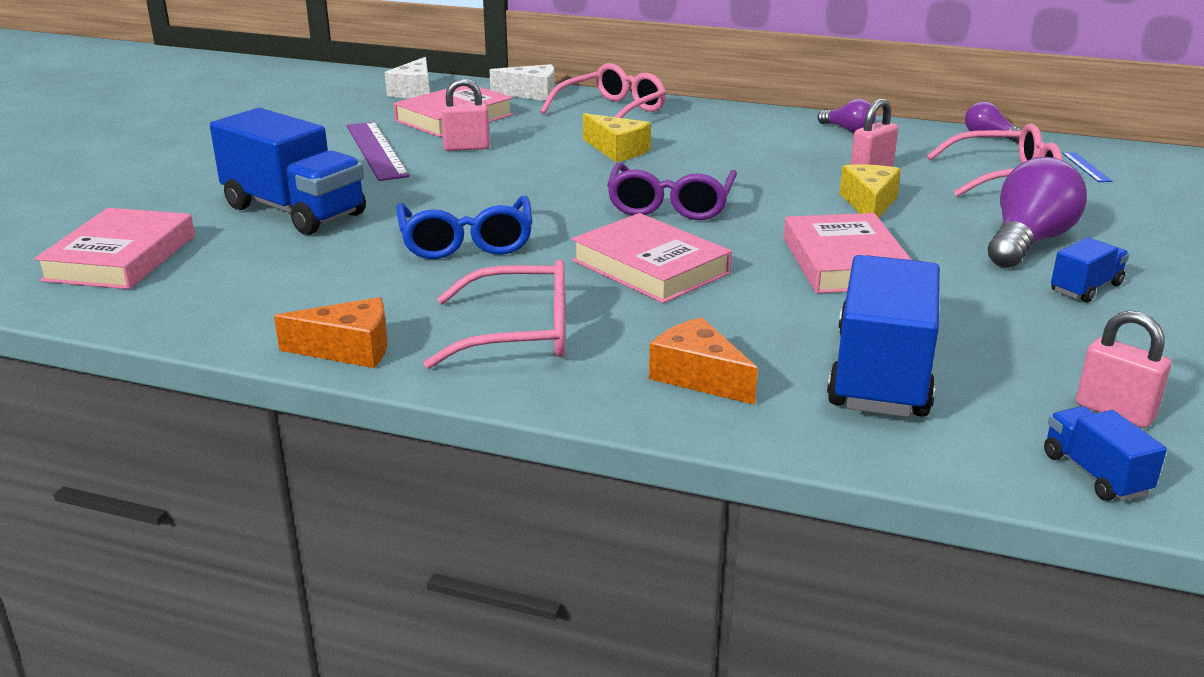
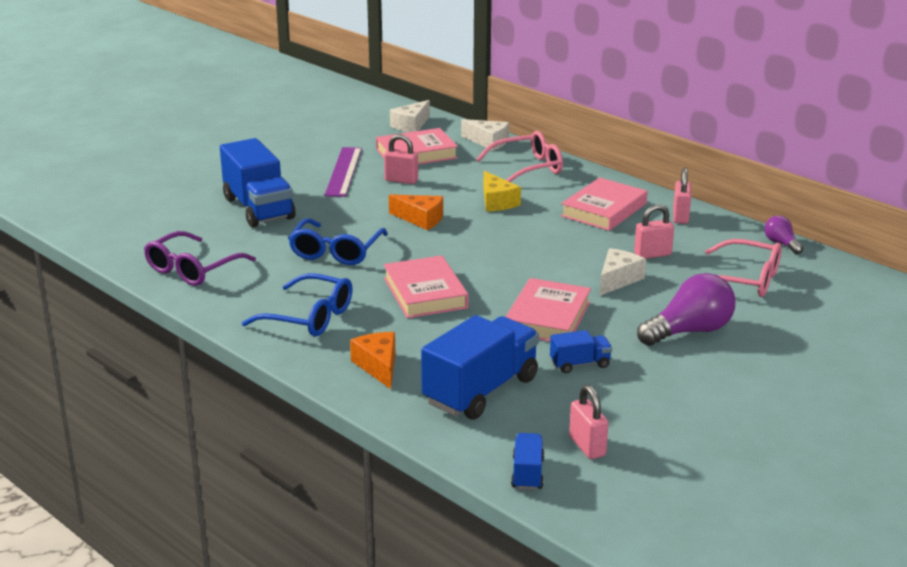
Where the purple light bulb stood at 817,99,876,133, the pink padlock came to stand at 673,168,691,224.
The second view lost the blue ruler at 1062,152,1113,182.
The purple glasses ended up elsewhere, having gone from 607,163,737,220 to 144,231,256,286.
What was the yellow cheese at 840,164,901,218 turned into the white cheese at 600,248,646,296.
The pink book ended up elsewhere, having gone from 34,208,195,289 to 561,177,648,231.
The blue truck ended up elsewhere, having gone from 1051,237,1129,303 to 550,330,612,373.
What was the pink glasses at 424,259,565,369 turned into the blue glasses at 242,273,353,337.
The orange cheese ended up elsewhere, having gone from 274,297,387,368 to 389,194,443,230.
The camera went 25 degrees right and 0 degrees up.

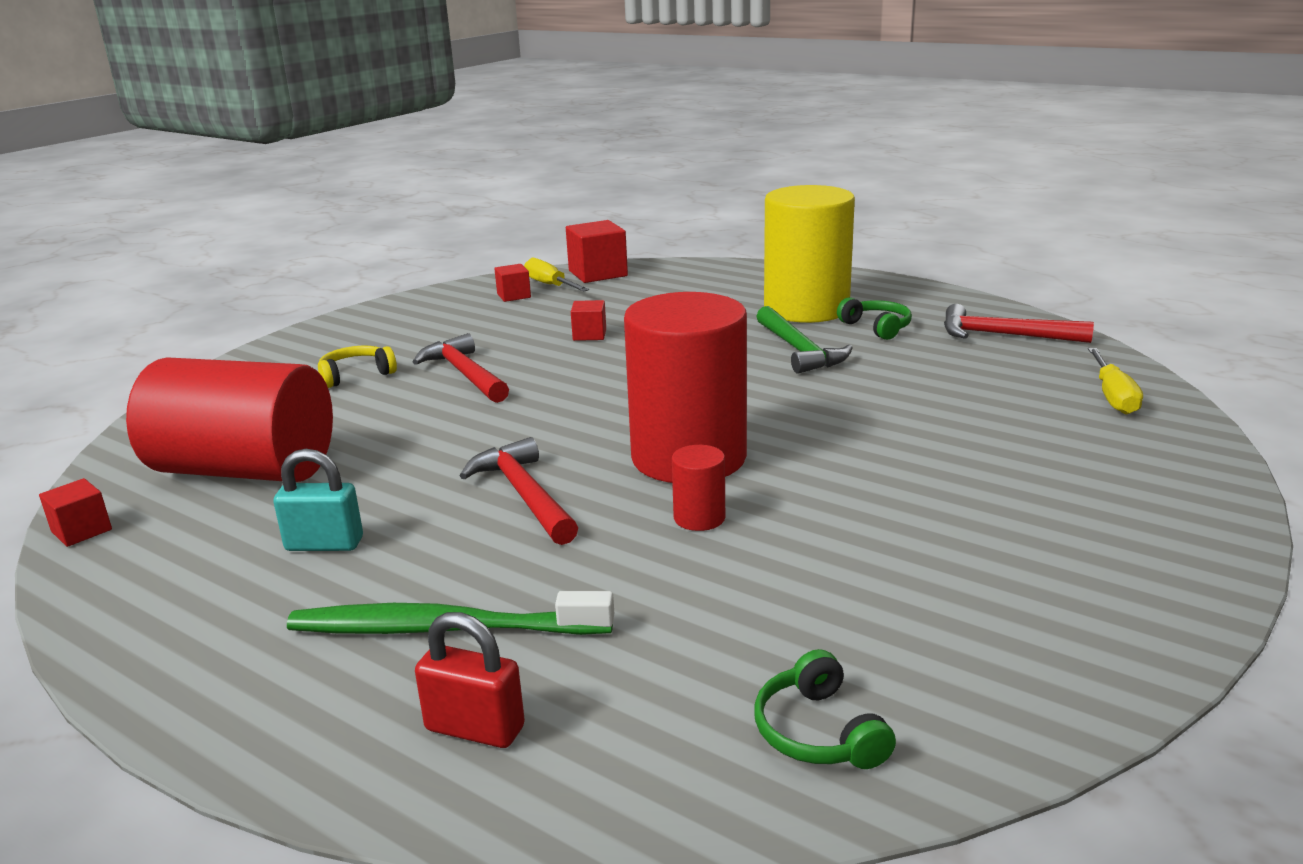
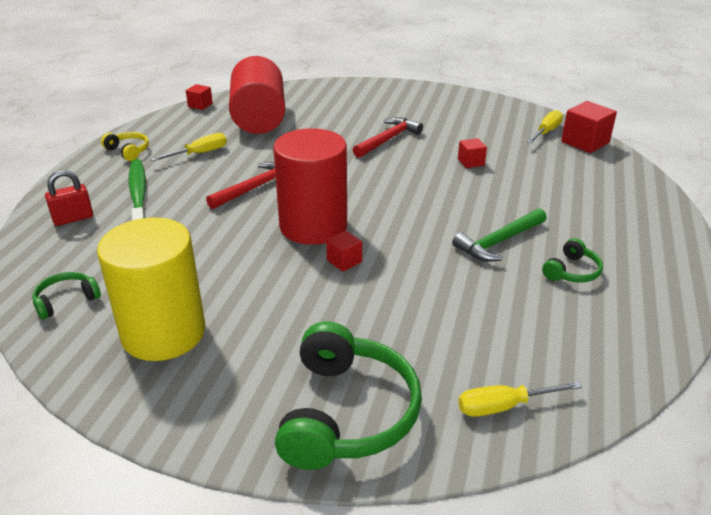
The yellow cylinder ended up elsewhere, having gone from 764,185,855,323 to 97,218,205,361.
The red cube ended up elsewhere, having gone from 494,264,531,302 to 326,231,362,272.
The second view lost the red hammer at 944,304,1094,343.
The yellow headphones ended up elsewhere, having gone from 318,346,397,388 to 101,132,149,161.
The second view lost the red cylinder at 672,445,725,531.
Where the turquoise padlock stood at 273,449,363,551, the yellow screwdriver came to stand at 151,133,227,161.
The red padlock at 415,612,525,748 ended up facing another way, 60 degrees clockwise from before.
The second view gained the green headphones at 275,322,422,470.
The camera went 70 degrees right and 10 degrees up.

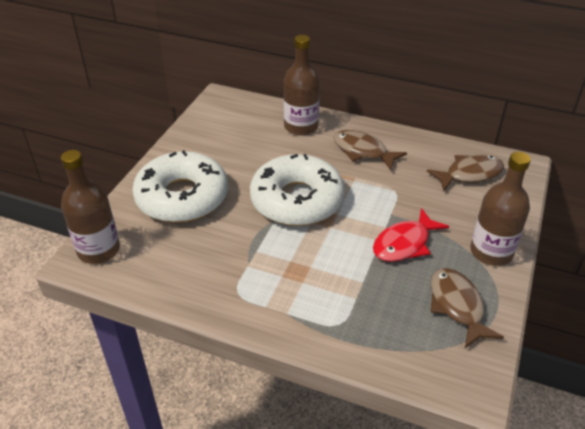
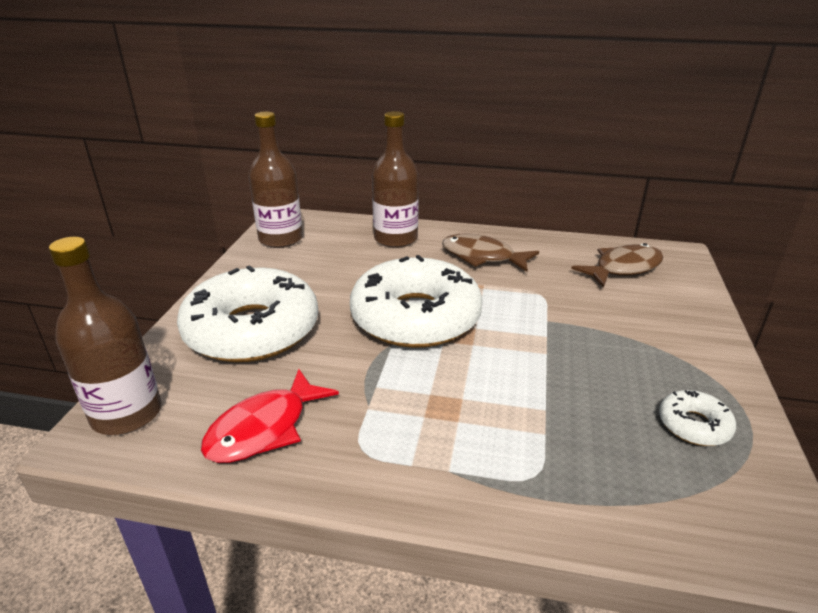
The brown bottle ended up elsewhere, having gone from 470,152,531,266 to 249,112,303,248.
The red fish ended up elsewhere, having gone from 373,208,449,262 to 201,369,339,463.
Where the brown fish stood at 431,268,504,348, the white donut came to stand at 659,390,736,446.
The camera went 10 degrees left and 10 degrees down.

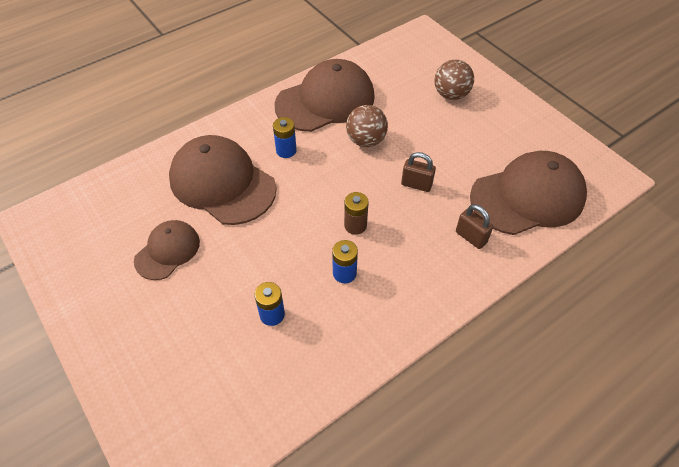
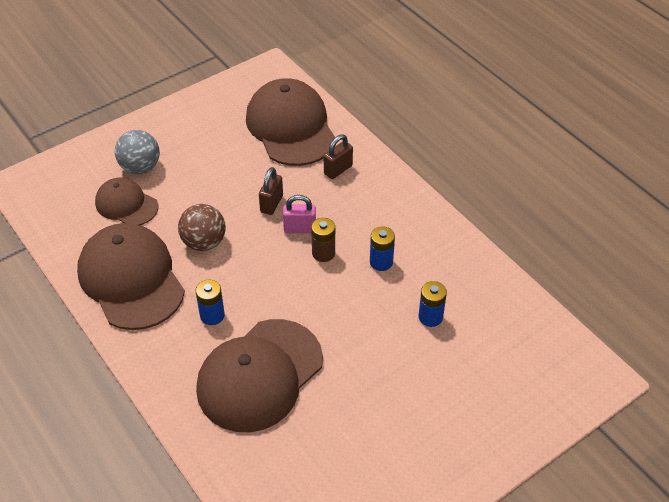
What was the brown ball at 435,60,474,100 turned into the grey ball at 115,130,160,174.
The brown cap ended up elsewhere, having gone from 134,220,200,280 to 95,178,158,225.
The second view gained the pink padlock at 283,195,316,233.
The camera went 90 degrees left and 5 degrees down.

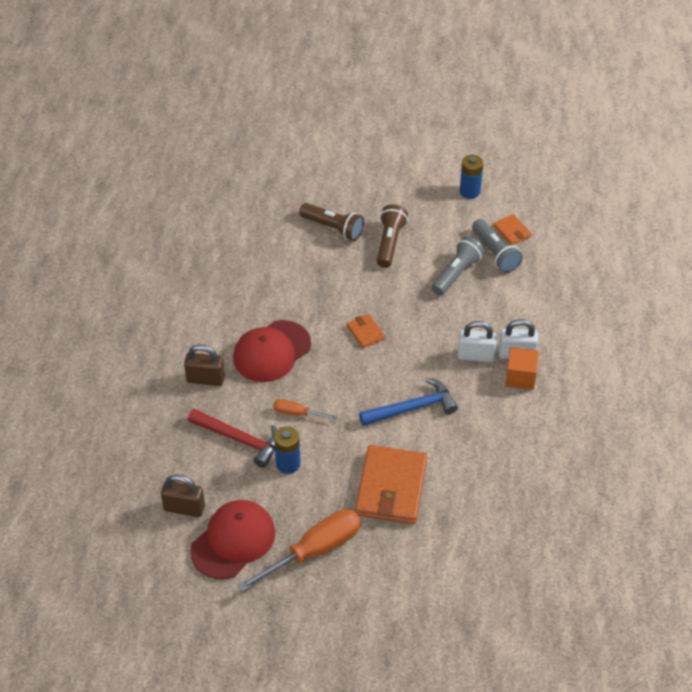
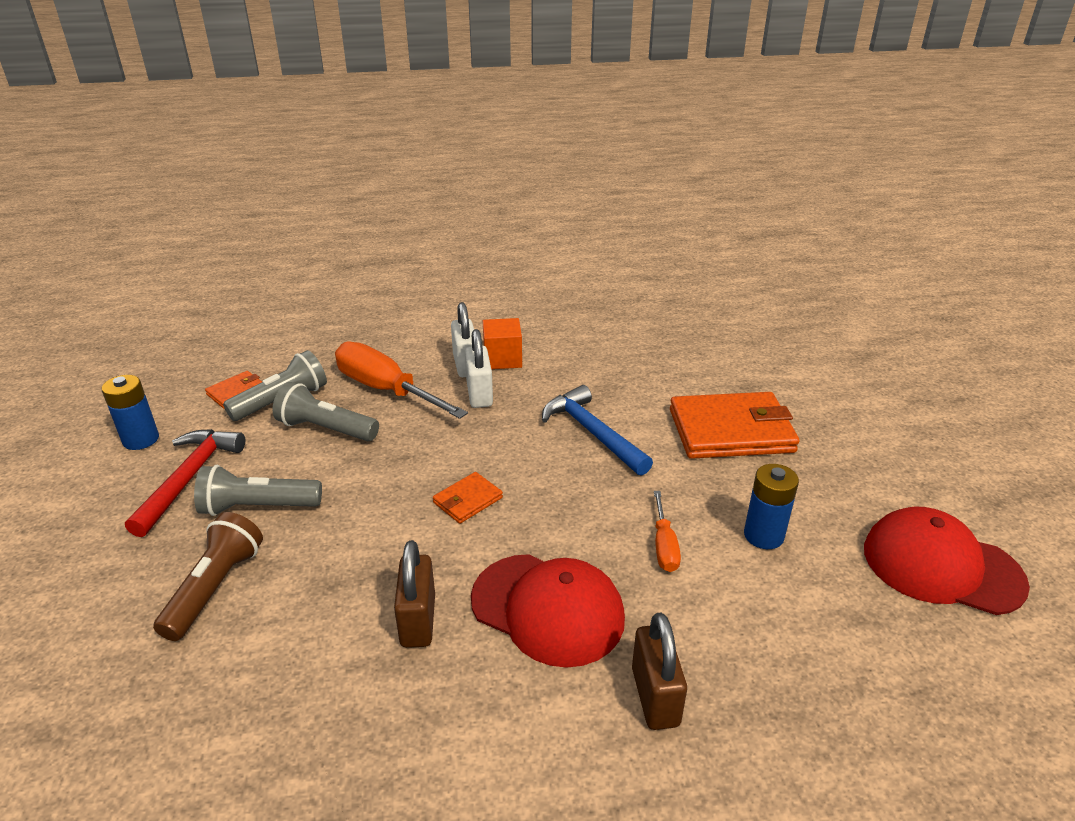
What was the brown flashlight at 377,204,408,268 turned into the grey flashlight at 194,465,322,516.
The red hammer ended up elsewhere, having gone from 188,409,277,468 to 125,429,245,537.
The brown padlock ended up elsewhere, having gone from 161,474,205,517 to 394,540,435,648.
The orange screwdriver ended up elsewhere, having gone from 237,509,361,592 to 335,341,468,419.
The camera went 105 degrees left and 15 degrees down.

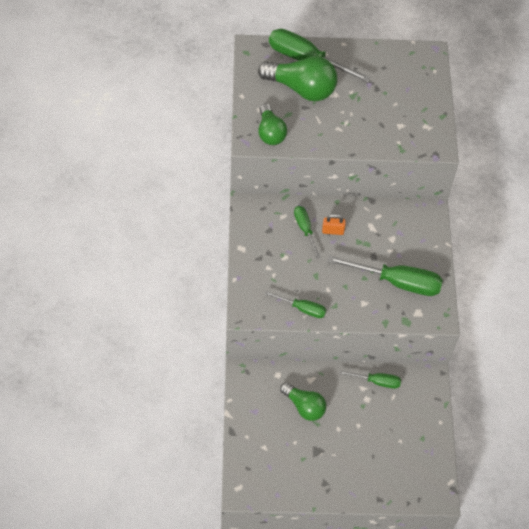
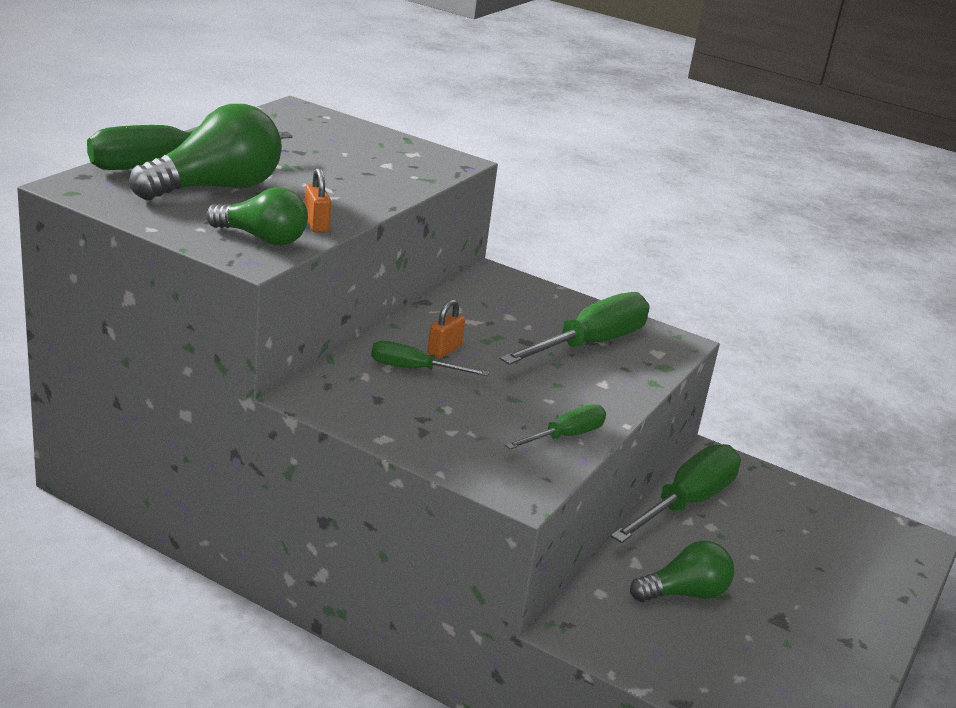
The size of the green screwdriver at 339,370,401,389 changed by a factor of 1.84.
The second view gained the orange padlock at 304,168,331,233.
The camera went 60 degrees left and 30 degrees down.

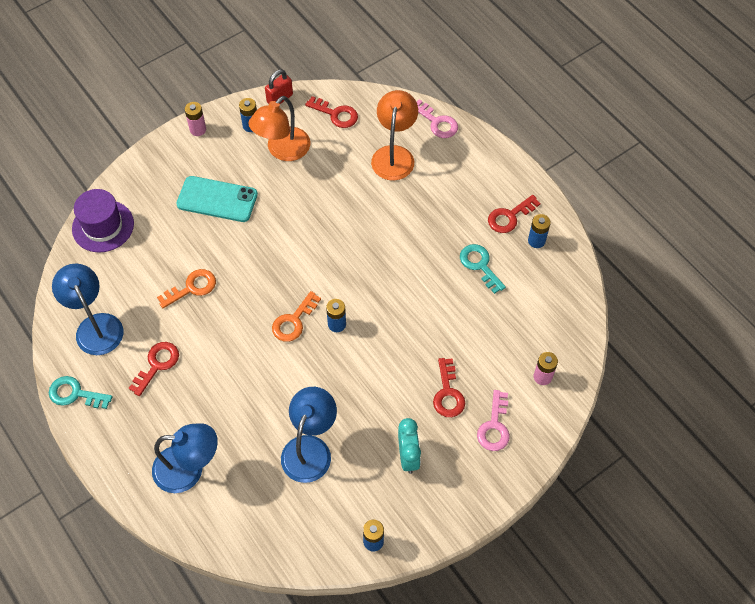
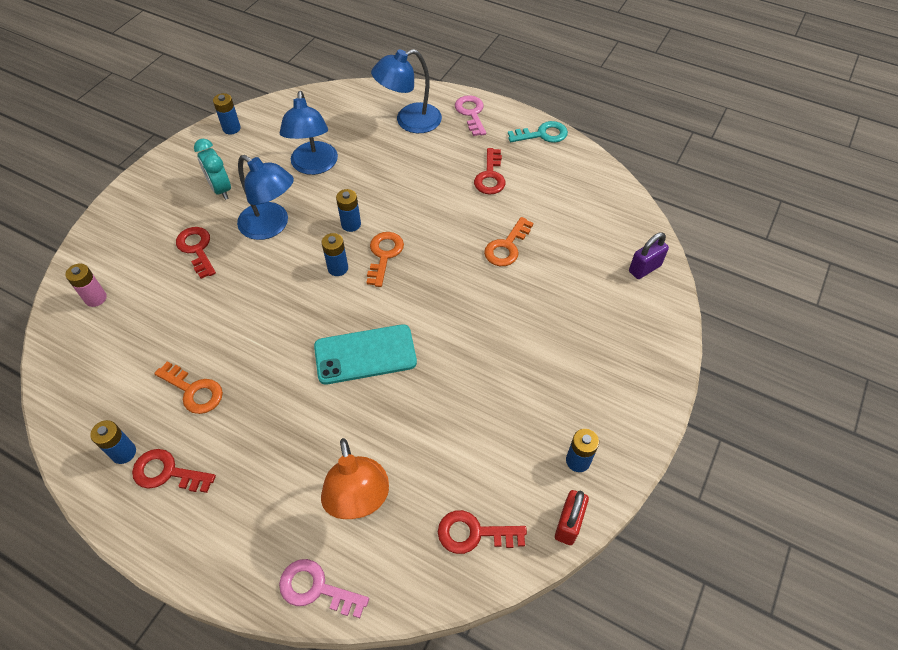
The second view lost the orange lamp at 248,96,310,161.
The second view lost the pink battery at 185,102,206,136.
The turquoise phone ended up elsewhere, having gone from 176,176,258,222 to 314,324,417,385.
Where the purple hat stood at 72,189,134,253, the purple padlock came to stand at 629,233,669,279.
The red key at 488,195,541,233 ended up facing another way, 105 degrees counterclockwise from before.
What was the turquoise key at 460,244,506,294 turned into the orange key at 154,362,223,414.
The blue lamp ended up elsewhere, having gone from 52,264,123,355 to 237,155,294,240.
The pink key ended up elsewhere, having gone from 477,390,510,451 to 455,95,486,136.
The second view gained the blue battery at 336,189,361,232.
The camera went 155 degrees right and 5 degrees down.

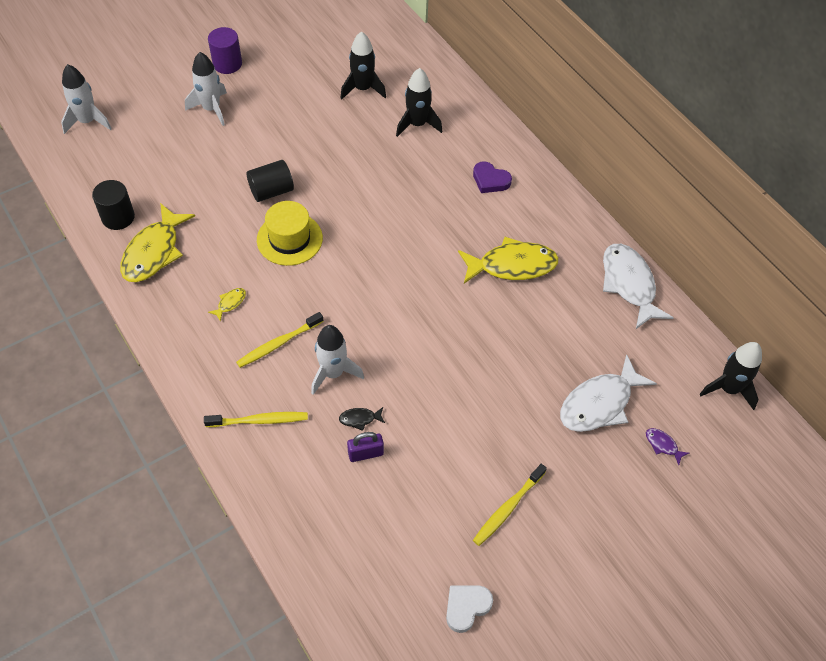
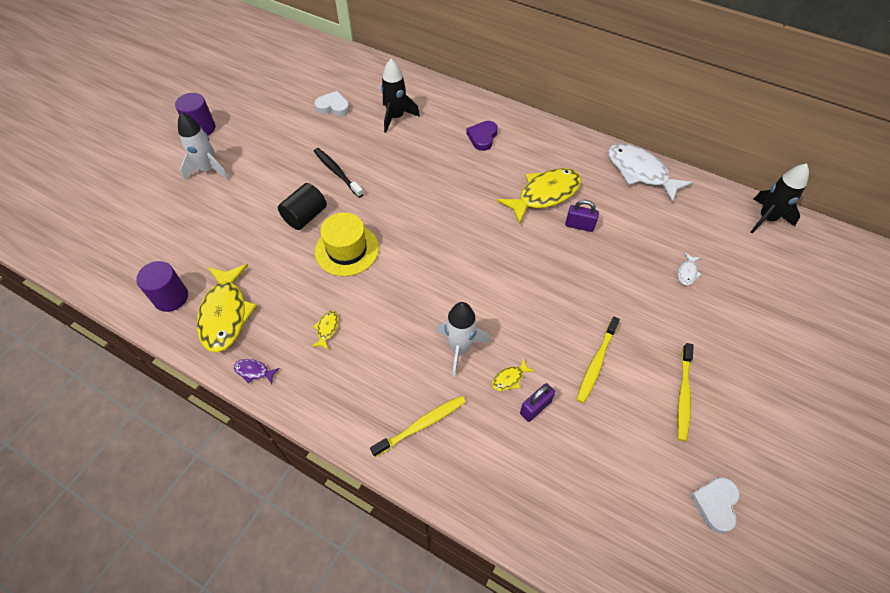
Where the black rocket stood at 341,31,386,100, the white heart came to stand at 314,91,350,116.
The second view lost the white rocket at 61,64,112,134.
The purple heart at 473,162,512,193 ended up facing another way, 105 degrees clockwise from before.
What was the black cylinder at 92,180,135,230 turned into the purple cylinder at 136,261,188,312.
The yellow toothbrush ended up elsewhere, having gone from 236,312,324,368 to 576,317,620,403.
The size of the white fish at 560,354,657,432 changed by a factor of 0.42.
What was the black fish at 339,407,385,431 turned into the yellow fish at 492,358,535,391.
The purple fish ended up elsewhere, having gone from 646,428,689,465 to 234,359,280,384.
The second view gained the black toothbrush at 314,148,364,198.
The second view gained the purple padlock at 565,200,599,232.
The camera went 25 degrees left and 0 degrees up.

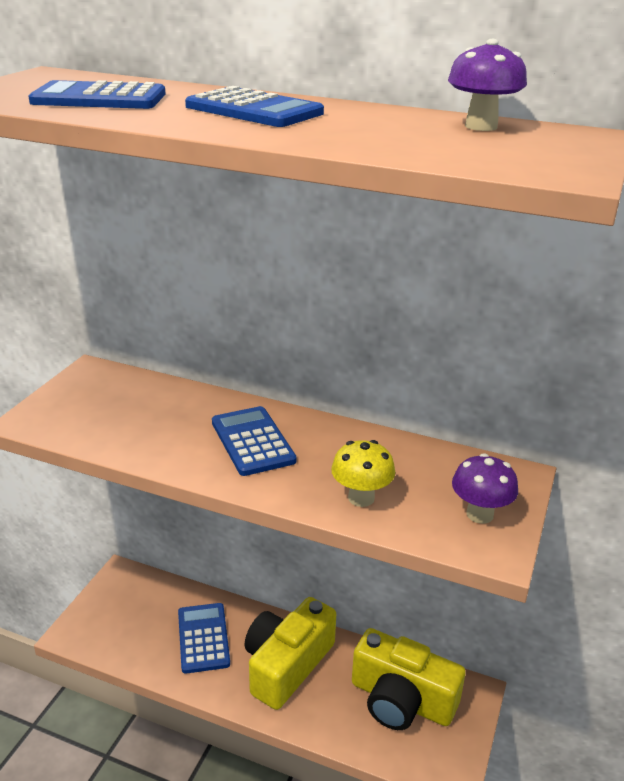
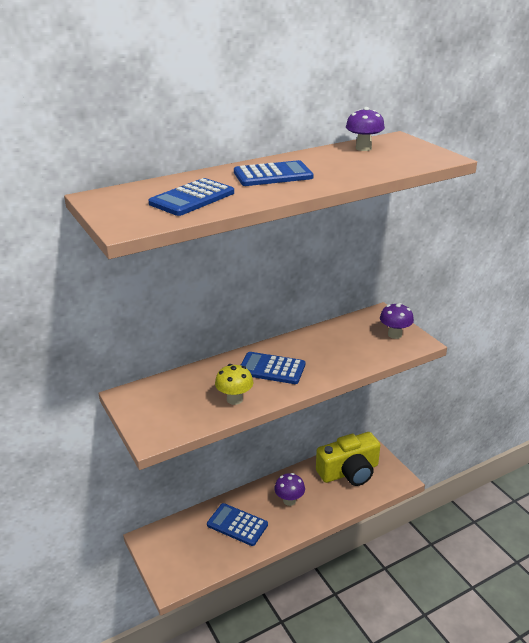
The yellow mushroom ended up elsewhere, having gone from 331,440,395,507 to 215,364,253,405.
Where the yellow camera stood at 245,597,336,710, the purple mushroom came to stand at 274,473,305,506.
The camera went 50 degrees left and 0 degrees up.

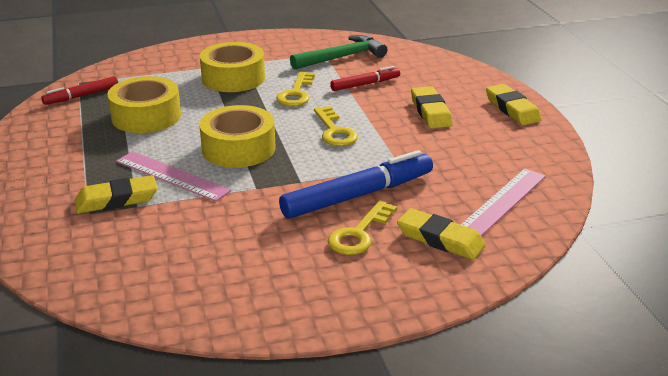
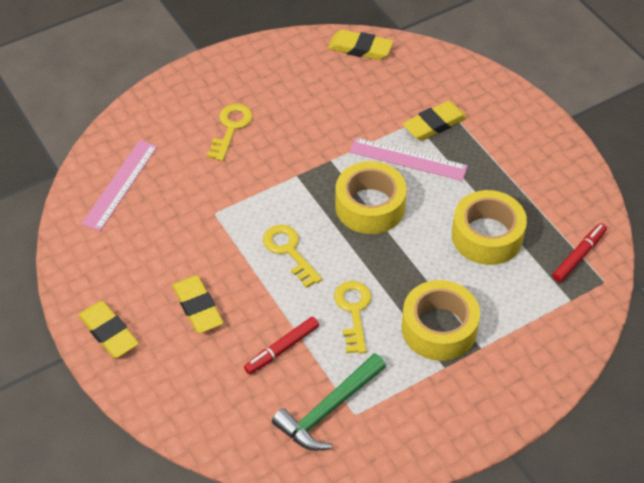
The second view lost the blue marker at 279,150,433,218.
The yellow eraser ended up elsewhere, having gone from 397,208,486,260 to 328,29,393,60.
The camera went 165 degrees right and 20 degrees up.

